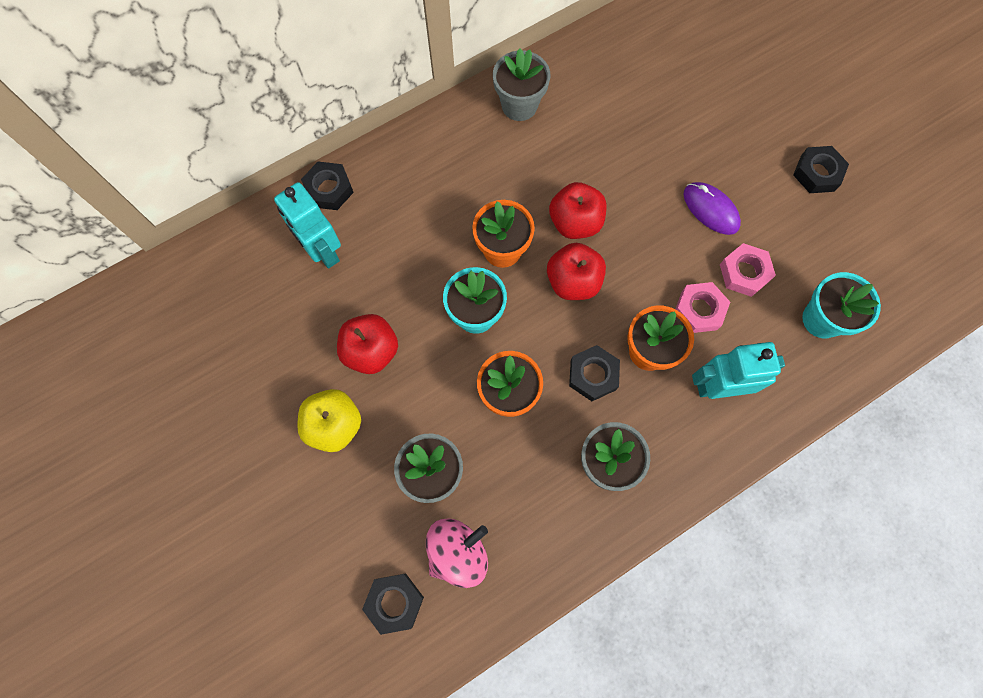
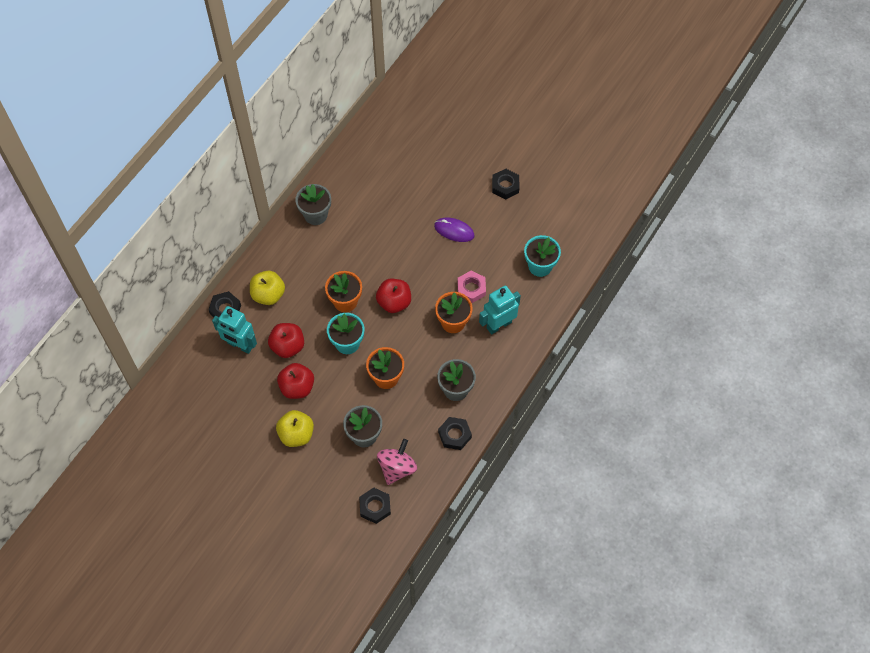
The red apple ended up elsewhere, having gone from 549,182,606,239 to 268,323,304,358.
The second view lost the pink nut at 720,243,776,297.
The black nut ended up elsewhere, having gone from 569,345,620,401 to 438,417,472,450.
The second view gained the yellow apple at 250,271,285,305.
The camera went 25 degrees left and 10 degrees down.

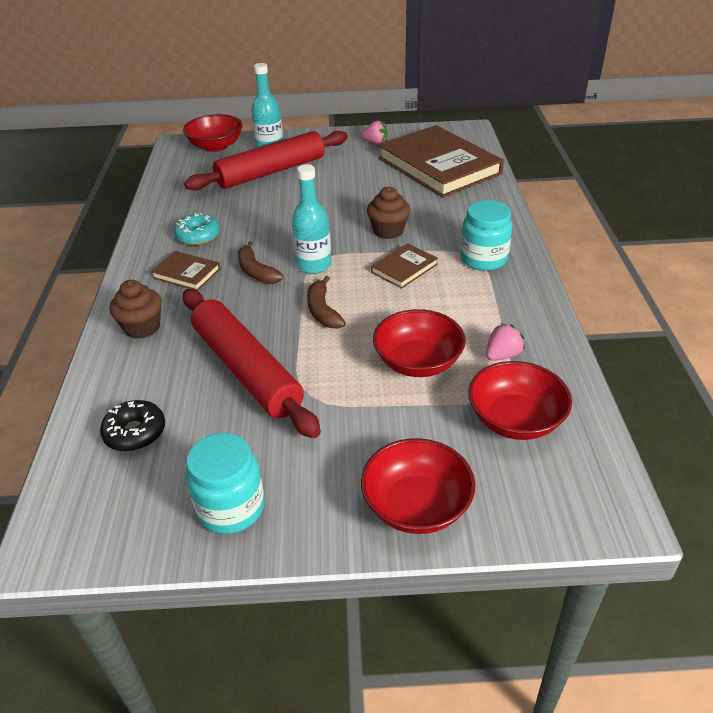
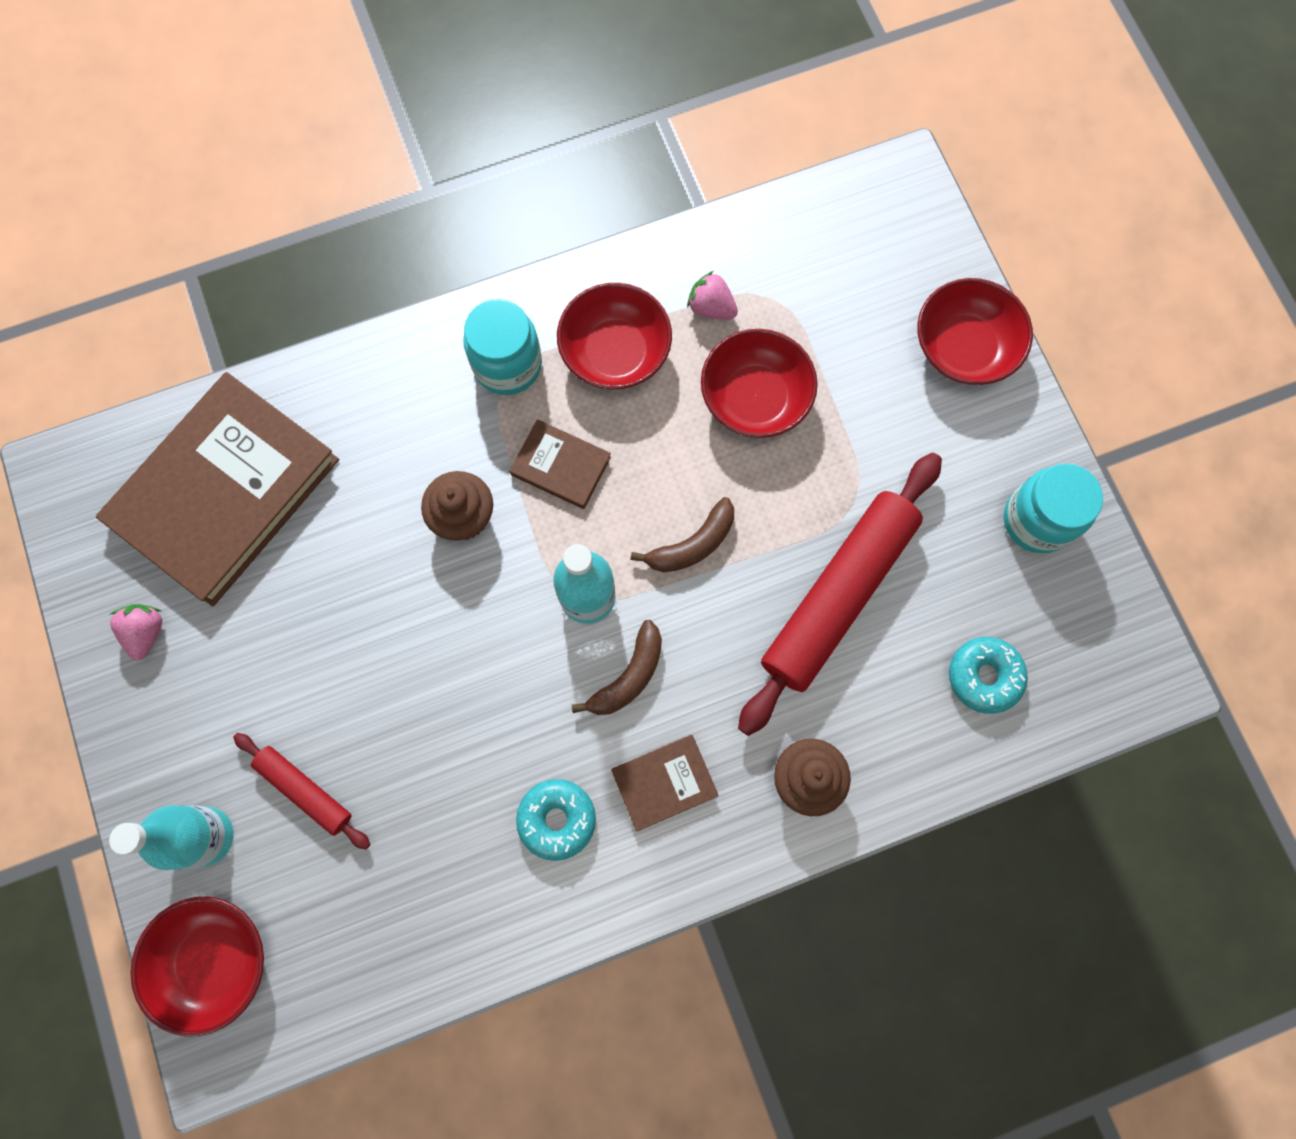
The size of the red rolling pin at 184,131,348,191 changed by a factor of 0.50.
The brown book at 151,251,221,291 ended up facing another way, 60 degrees clockwise from before.
The red bowl ended up elsewhere, having gone from 468,361,572,440 to 557,283,672,390.
What was the black donut at 100,400,165,452 turned into the turquoise donut at 949,637,1028,714.
The camera went 110 degrees left and 35 degrees up.

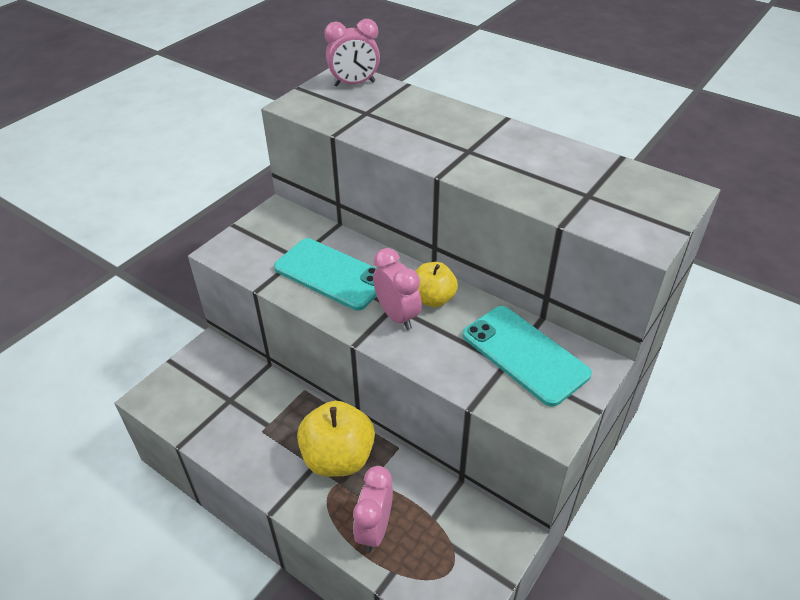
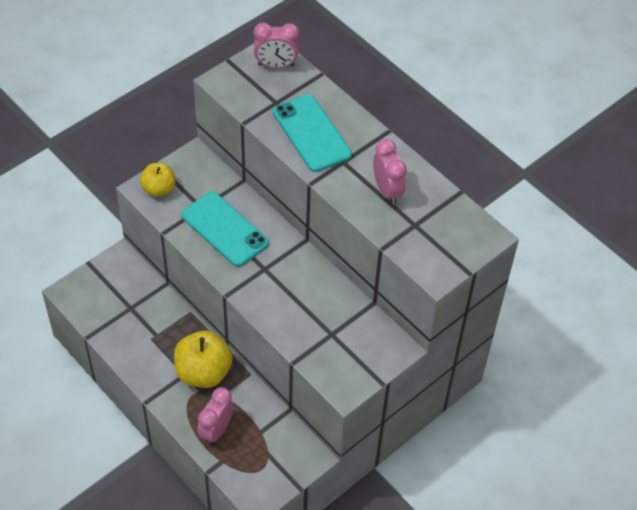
The pink clock ended up elsewhere, having gone from 373,248,422,330 to 373,139,407,205.
The yellow apple ended up elsewhere, having gone from 415,262,458,307 to 140,163,175,197.
The turquoise phone ended up elsewhere, having gone from 463,306,592,407 to 273,94,352,172.
The camera went 10 degrees right and 10 degrees up.

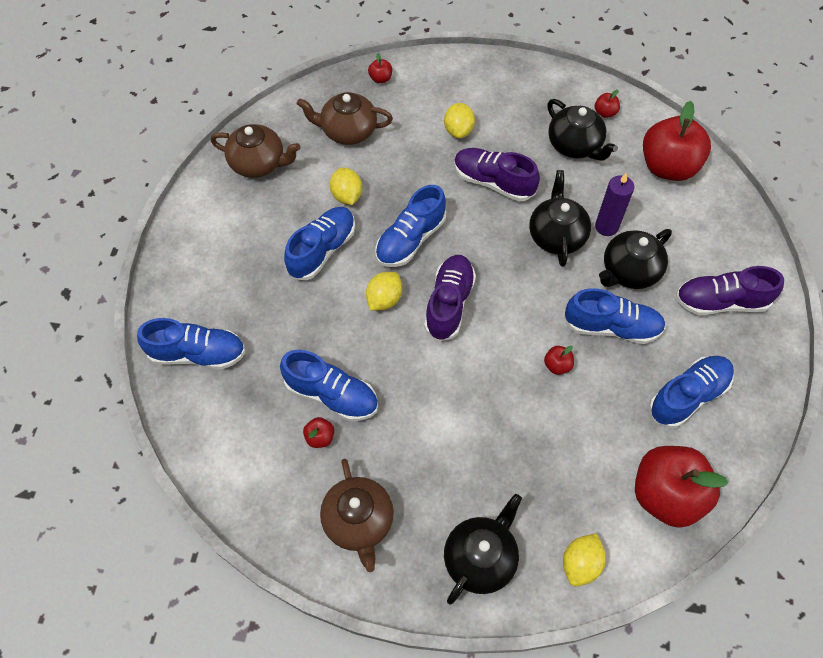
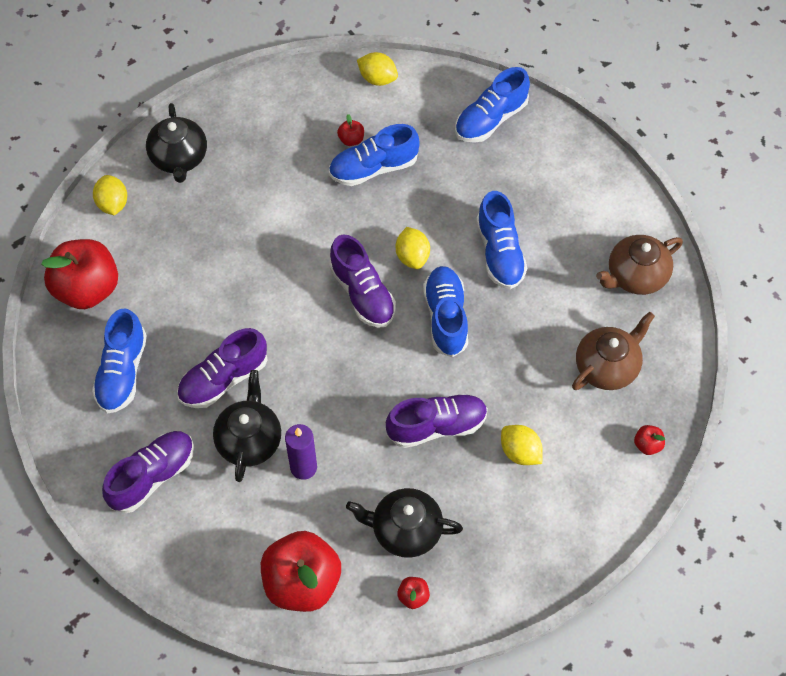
The yellow lemon ended up elsewhere, having gone from 330,168,362,205 to 357,52,398,86.
The second view lost the black teapot at 529,170,591,267.
What was the blue shoe at 564,288,666,344 turned into the purple shoe at 177,328,267,408.
The second view lost the red apple at 544,346,574,375.
The second view lost the brown teapot at 320,459,394,572.
The camera went 135 degrees right and 0 degrees up.

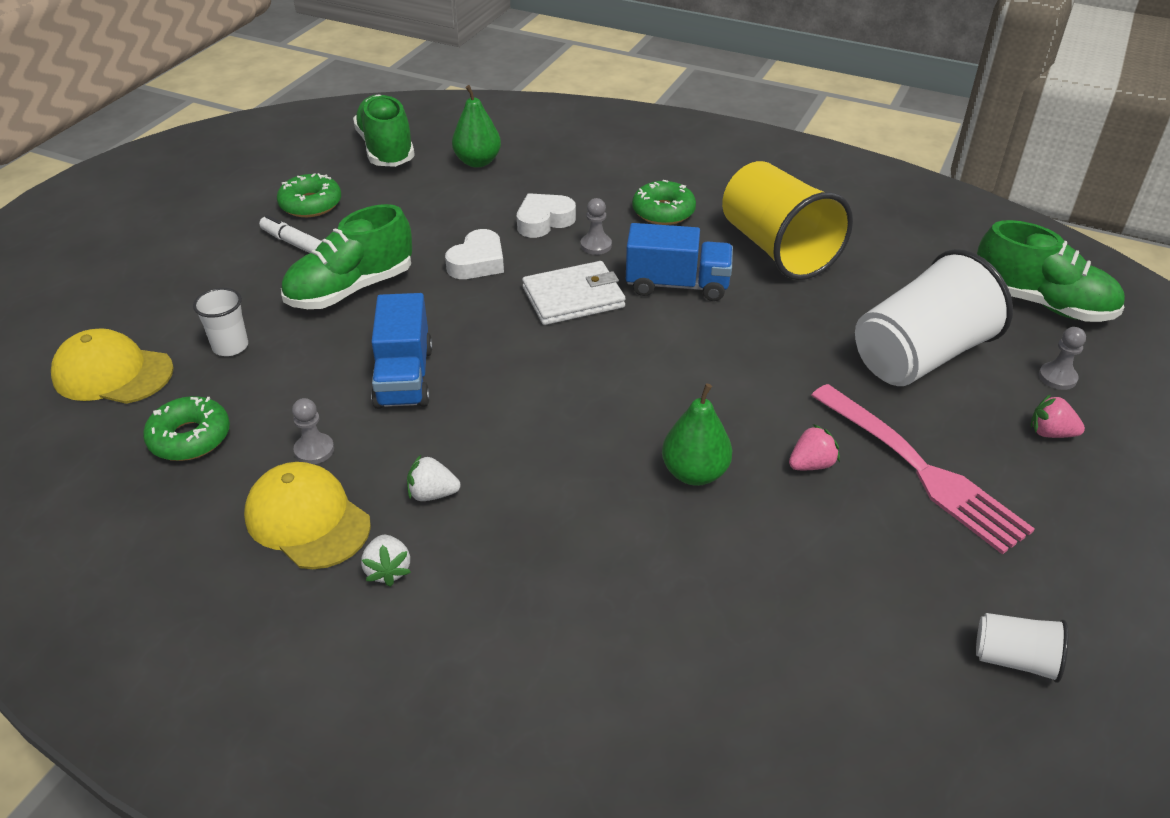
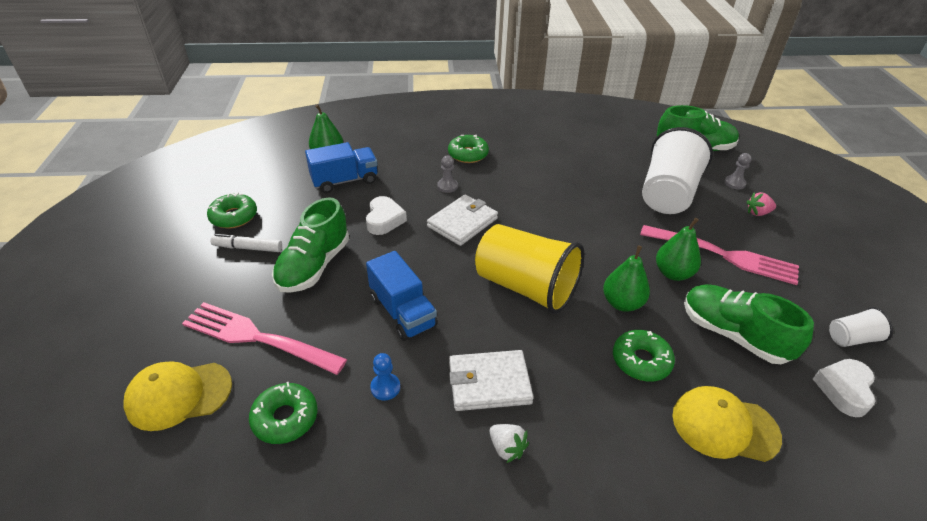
The green shoe ended up elsewhere, having gone from 353,94,415,167 to 684,284,814,364.
The yellow cup ended up elsewhere, having gone from 722,161,853,280 to 475,224,584,314.
The white heart ended up elsewhere, having gone from 517,193,576,238 to 813,359,875,417.
The blue truck ended up elsewhere, having gone from 626,223,733,301 to 305,142,378,193.
Where the white cup stood at 193,288,248,356, the pink fork came to stand at 182,302,347,375.
What was the grey pawn at 292,398,334,464 turned into the blue pawn at 370,353,400,401.
Where the pink strawberry stood at 789,424,840,470, the green pear came to stand at 656,218,701,281.
Where the white strawberry stood at 407,455,460,501, the white wallet came to stand at 449,350,534,411.
The yellow cap ended up elsewhere, having gone from 244,462,371,569 to 673,386,782,462.
The second view gained the green donut at 613,330,675,381.
The camera went 30 degrees left and 0 degrees up.

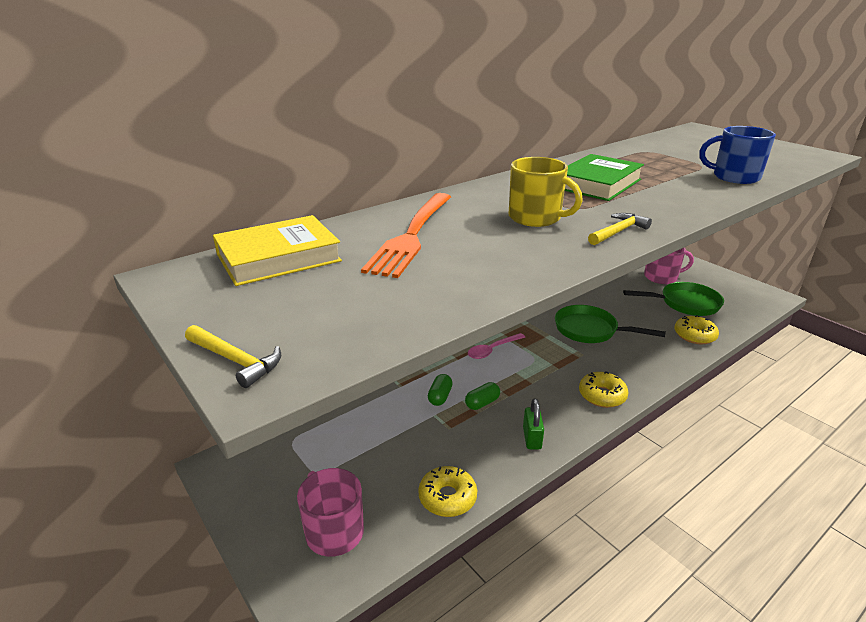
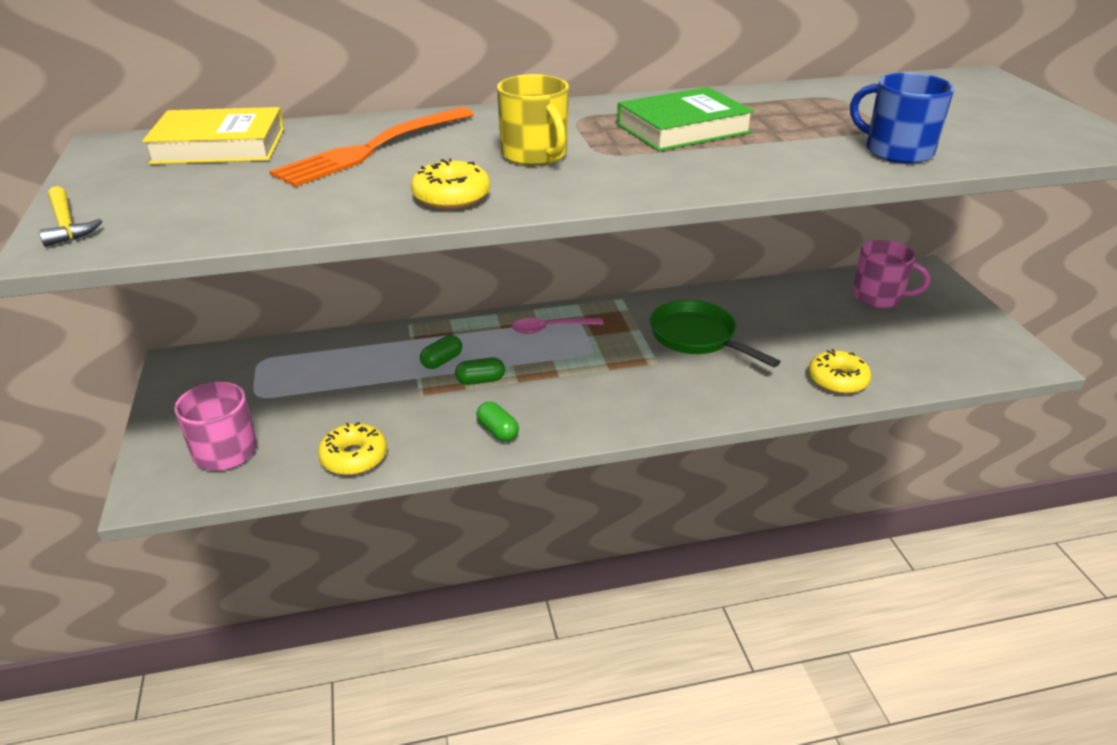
The second view lost the yellow hammer at 588,213,652,245.
The second view lost the green pan at 623,282,724,316.
The yellow donut ended up elsewhere, having gone from 579,371,629,408 to 411,158,490,209.
Where the green padlock stood at 523,398,544,449, the green capsule came to stand at 476,402,519,442.
The camera went 25 degrees right and 5 degrees up.

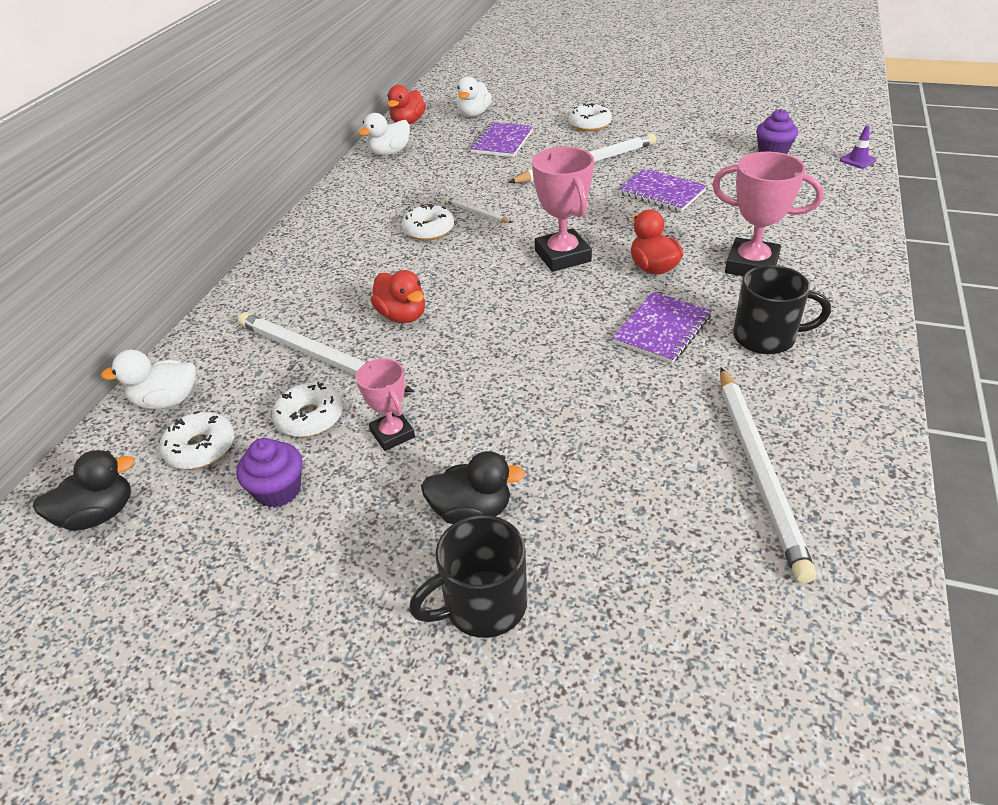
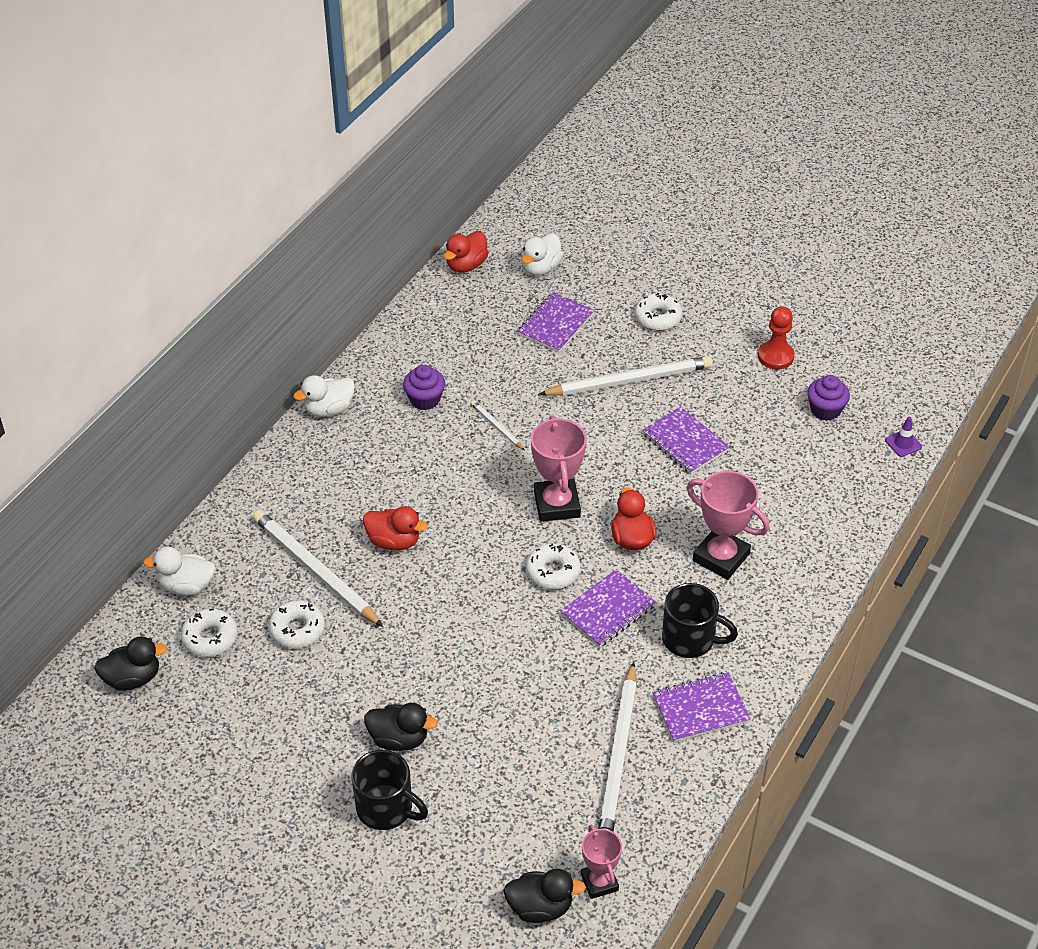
The white duck ended up elsewhere, having gone from 358,113,410,155 to 293,375,355,417.
The white donut ended up elsewhere, having gone from 402,204,454,241 to 526,543,580,589.
The red duck at 370,270,425,323 ended up facing another way, 45 degrees counterclockwise from before.
The pink trophy ended up elsewhere, having gone from 356,358,415,451 to 581,825,622,899.
The purple cupcake ended up elsewhere, having gone from 236,438,302,508 to 403,365,445,410.
The black mug at 409,515,527,638 ended up facing another way, 135 degrees counterclockwise from before.
The second view gained the red pawn at 758,306,795,369.
The second view gained the purple notebook at 652,672,751,742.
The second view gained the black duck at 503,869,586,923.
The camera went 10 degrees right and 5 degrees up.

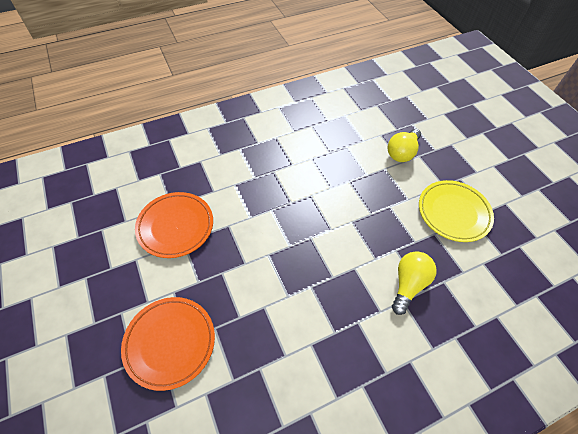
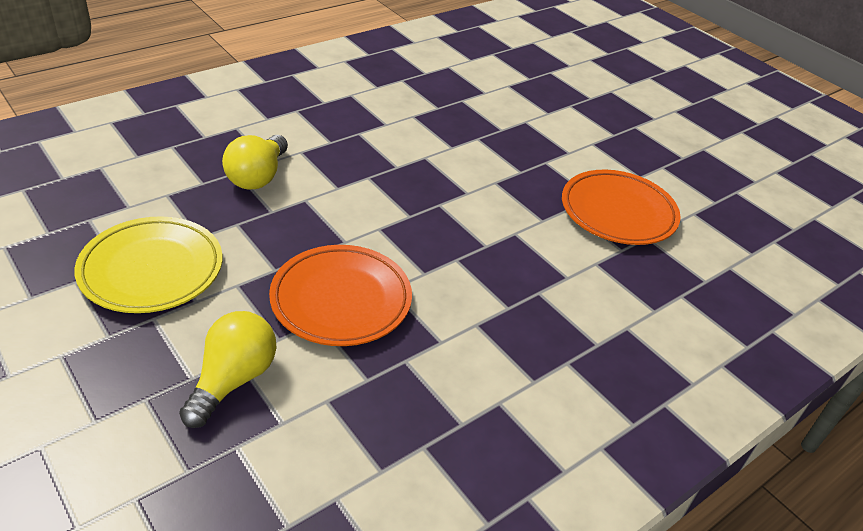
The orange plate ended up elsewhere, having gone from 121,297,215,391 to 269,245,412,346.
The camera went 165 degrees right and 15 degrees down.

